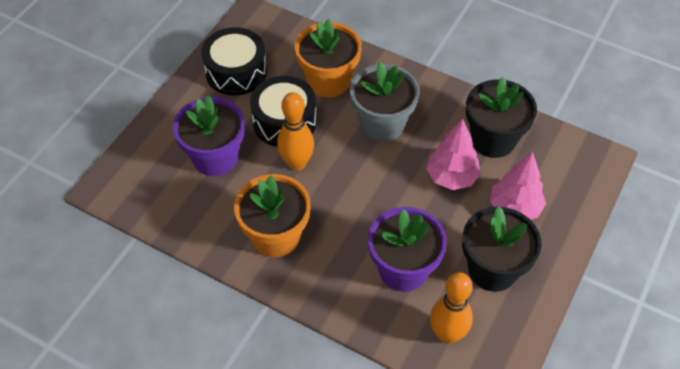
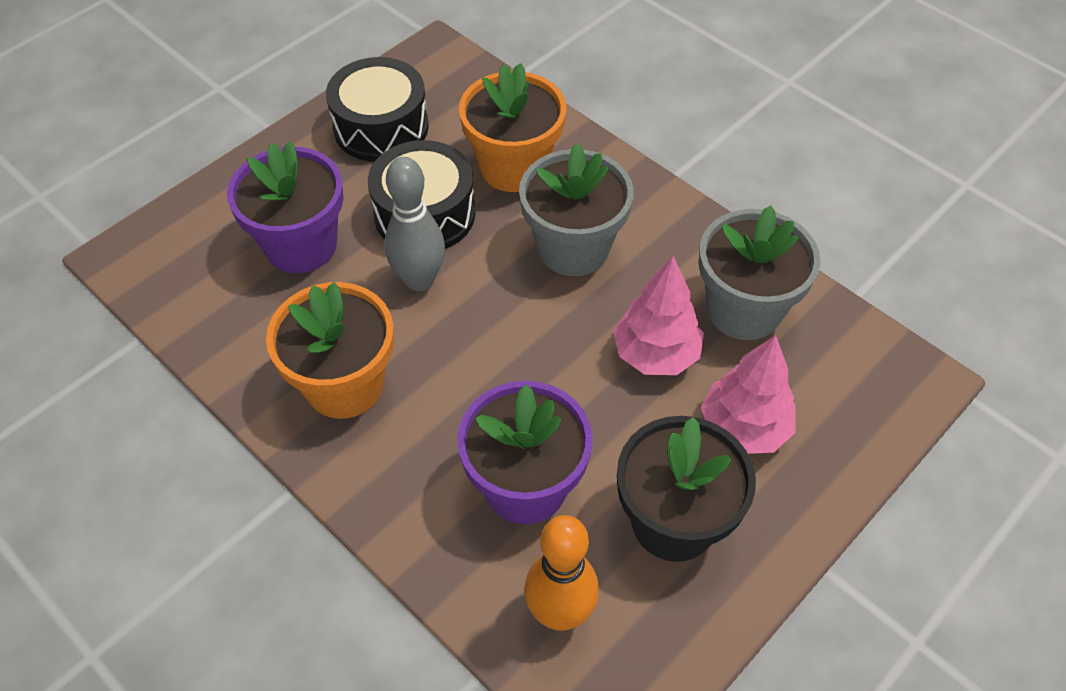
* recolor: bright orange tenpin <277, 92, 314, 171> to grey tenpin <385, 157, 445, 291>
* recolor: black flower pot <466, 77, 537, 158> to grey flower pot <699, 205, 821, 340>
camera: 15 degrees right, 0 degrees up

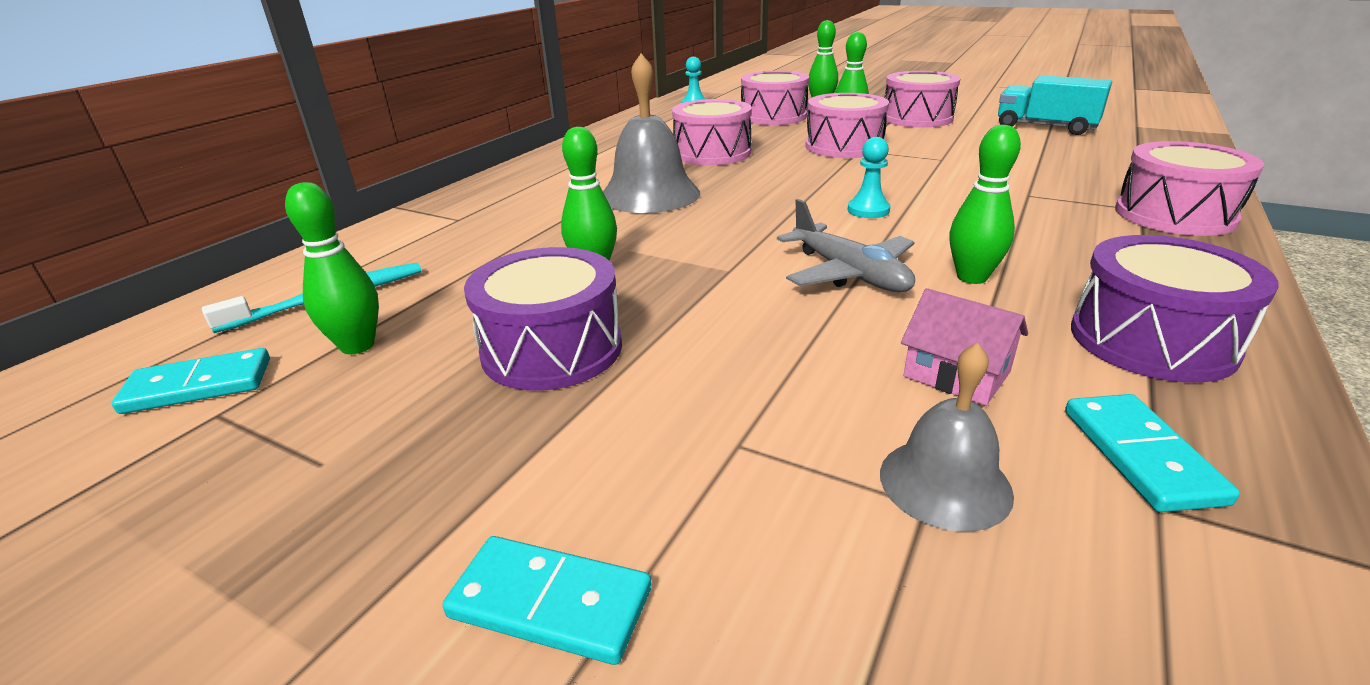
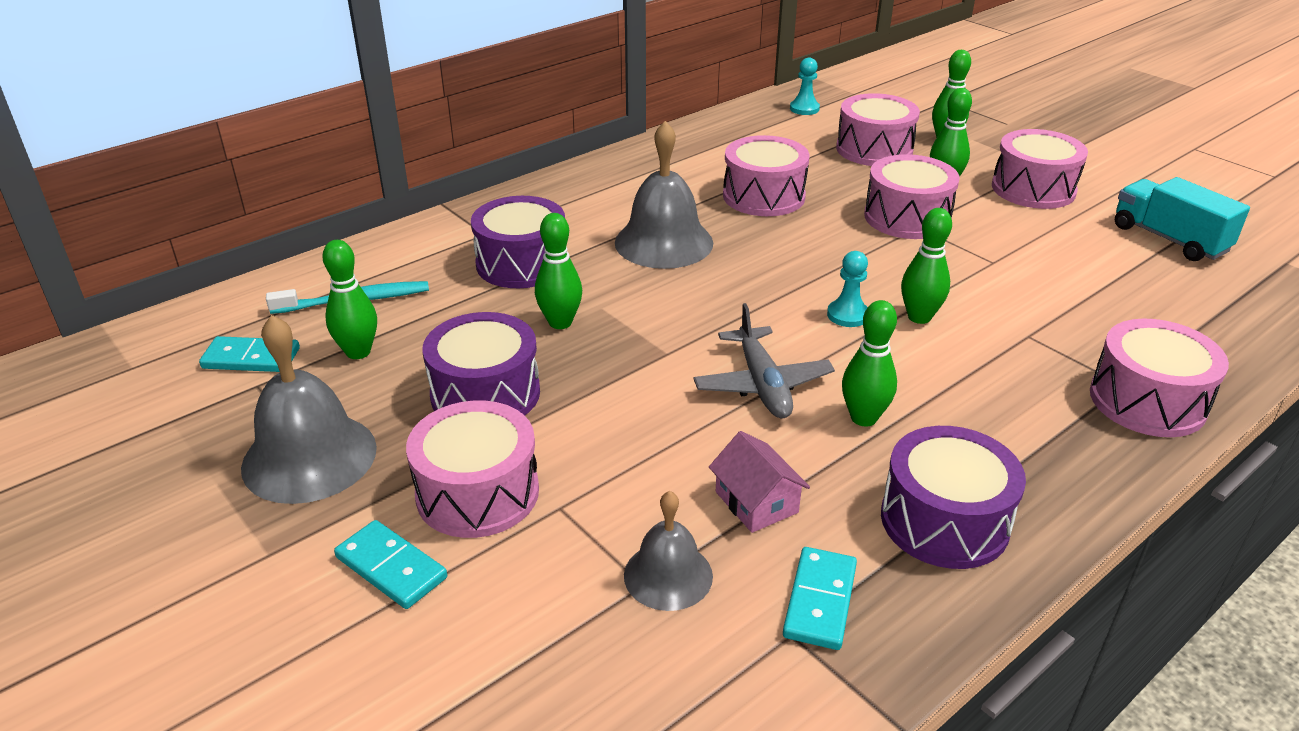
* insert: grey bell <241, 315, 377, 504>
* insert: rose-pink toy drum <406, 401, 539, 538>
* insert: purple toy drum <471, 196, 565, 288>
* insert: leaf-green tenpin <901, 208, 952, 324>
camera: 20 degrees right, 5 degrees up

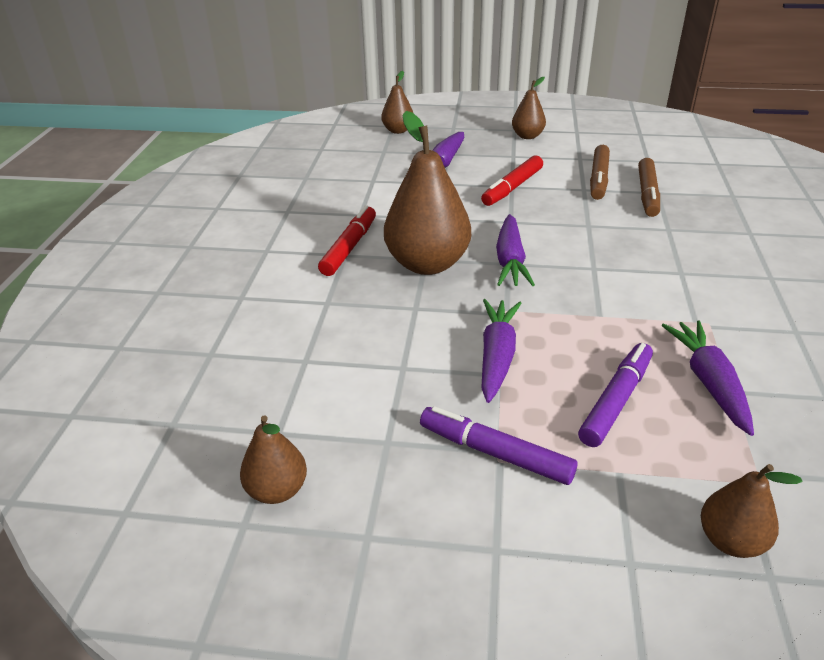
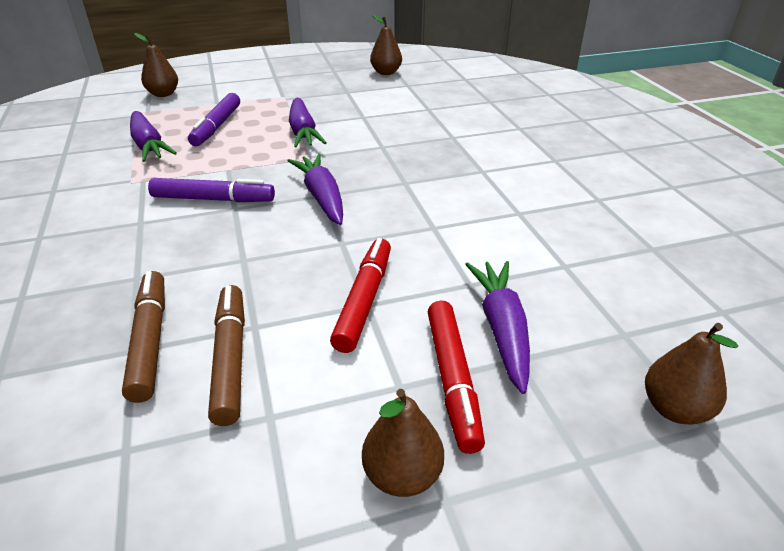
* move: crimson felt pen <318, 205, 376, 276> to <428, 300, 485, 454>
* delete: russet pear fruit <384, 111, 471, 275>
* move: purple felt pen <420, 406, 578, 485> to <148, 178, 275, 202>
camera: 155 degrees right, 0 degrees up

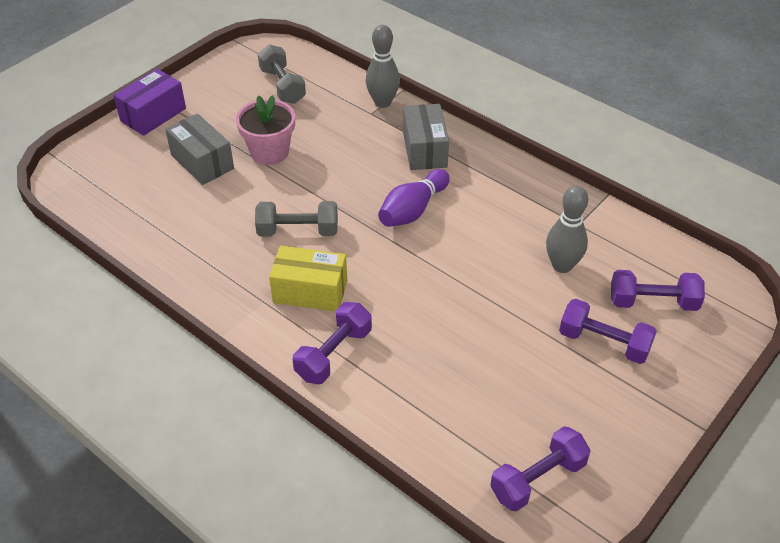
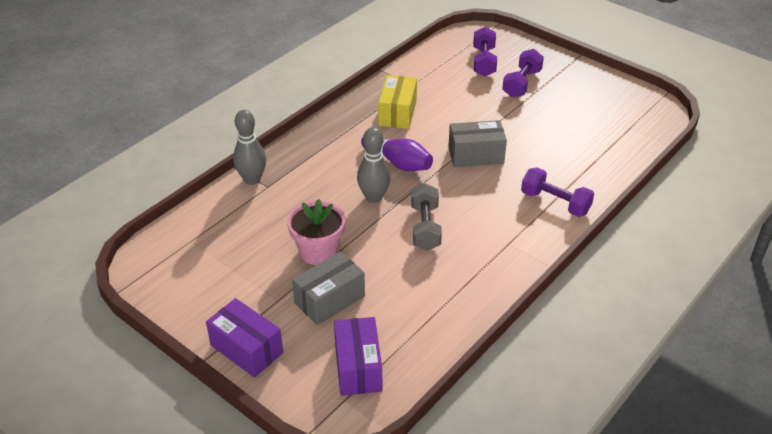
* delete: grey hand weight <258, 44, 306, 104>
* move: bright yellow package <269, 246, 347, 312> to <378, 75, 417, 129>
* move: grey package <403, 104, 449, 170> to <448, 120, 507, 167>
* delete: purple hand weight <490, 426, 591, 512>
* move: grey tenpin <546, 186, 588, 273> to <357, 127, 391, 203>
* insert: purple package <334, 317, 382, 396>
camera: 90 degrees left, 5 degrees down

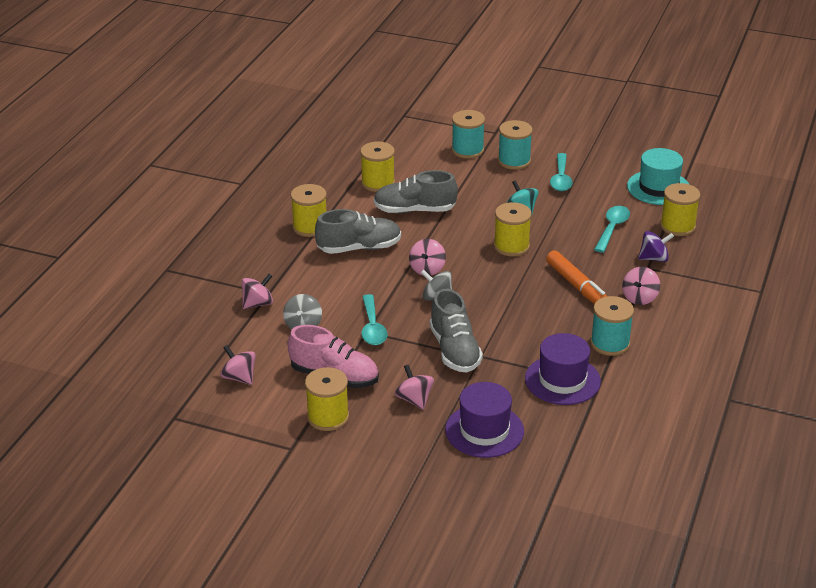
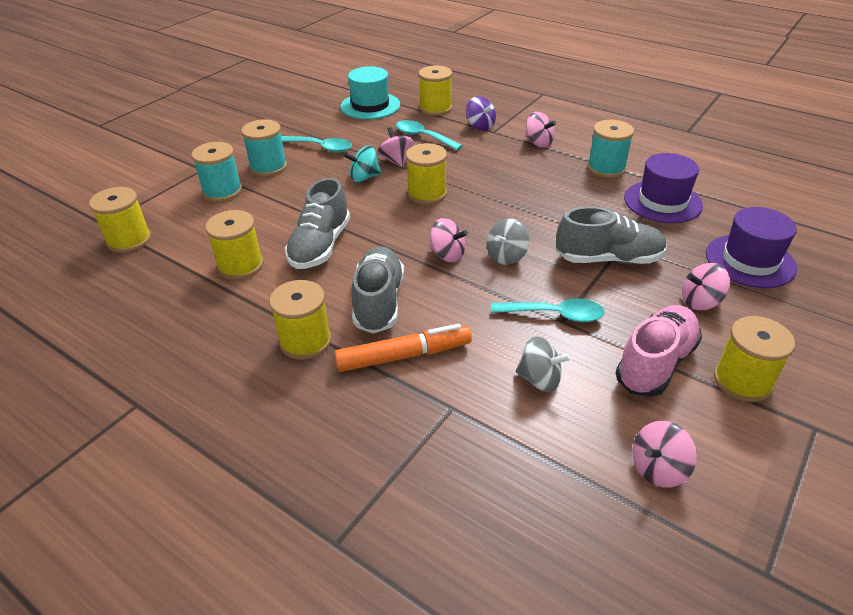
* move: rose-pink whirligig <241, 274, 273, 309> to <378, 127, 414, 168>
* move: bright orange felt pen <546, 250, 607, 304> to <334, 324, 472, 372>
* rotate: purple whirligig <638, 231, 674, 262> = <466, 96, 496, 131> 135 degrees clockwise
* insert: bright yellow bobbin <89, 187, 151, 253>
camera: 75 degrees left, 5 degrees up

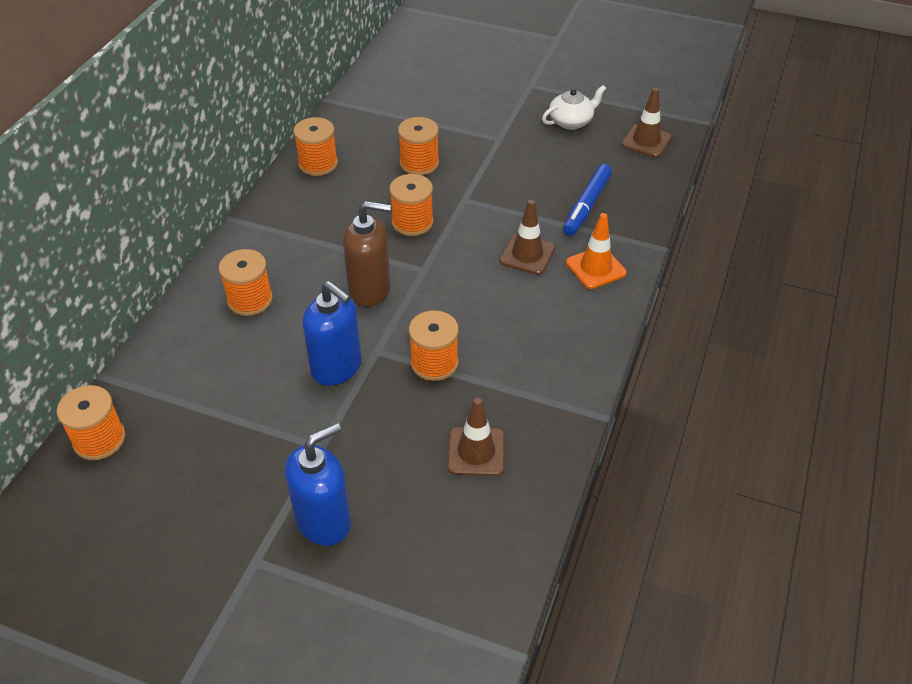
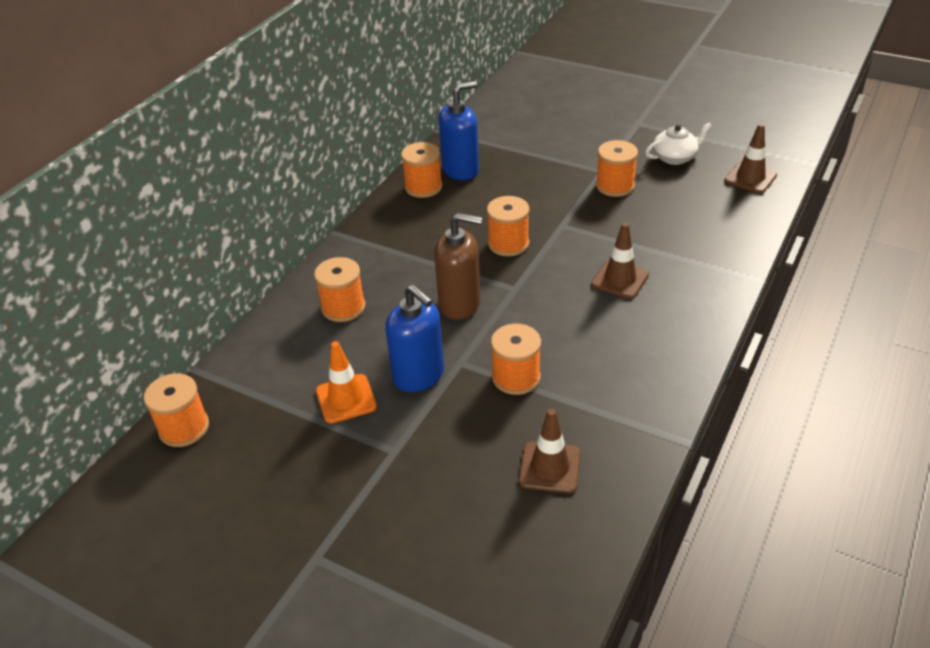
* move: blue pump bottle <285, 423, 351, 546> to <438, 81, 479, 180>
* move: bright orange bobbin <398, 117, 439, 175> to <596, 140, 638, 197>
* delete: blue felt pen <563, 164, 612, 236>
* move: bright orange safety cone <566, 213, 627, 289> to <316, 341, 377, 424>
camera: 10 degrees right, 5 degrees down

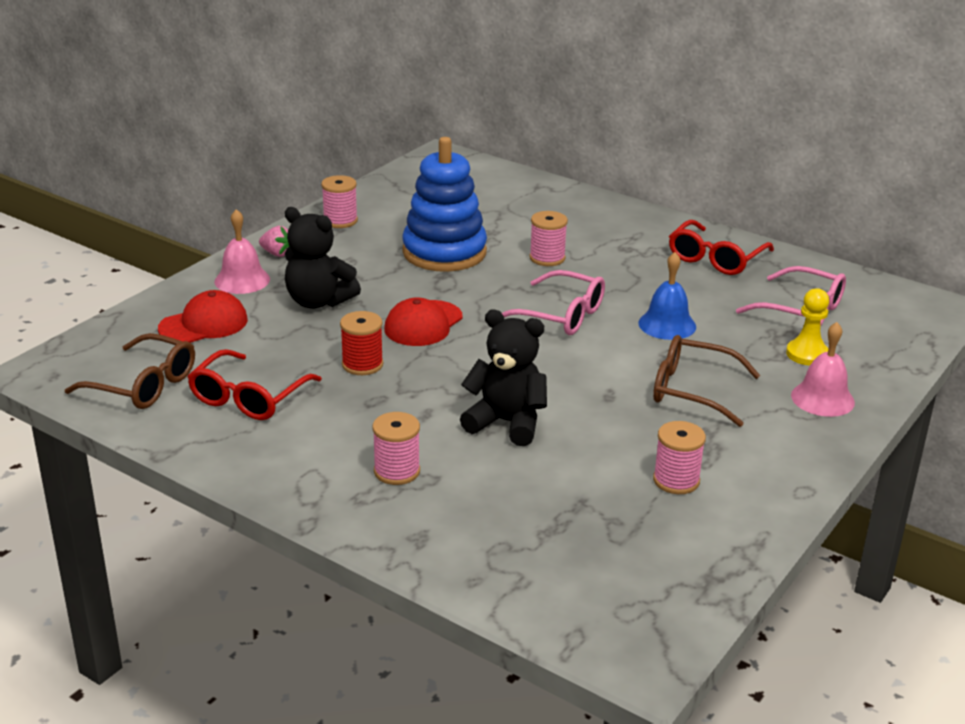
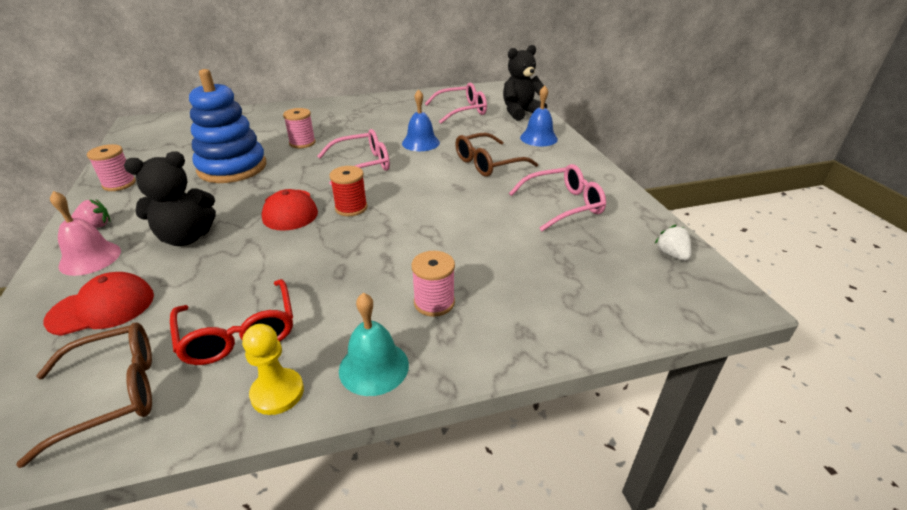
* rotate: crimson peaked cap <158, 290, 248, 343> = <43, 272, 154, 336> 60 degrees clockwise
* move: crimson bobbin <340, 311, 383, 375> to <329, 166, 367, 216>
* move: black stuffed bear <460, 309, 547, 446> to <503, 45, 547, 121>
* replace: rose-pink bobbin <653, 421, 706, 494> to rose-pink glasses <509, 164, 606, 231>
* delete: crimson glasses <669, 220, 774, 275>
* move: bright yellow game pawn <786, 288, 829, 366> to <242, 324, 304, 415>
* recolor: rose-pink bell <791, 322, 855, 417> to blue bell <520, 85, 558, 146>
* insert: turquoise bell <339, 293, 409, 396>
* insert: snow-white toy strawberry <655, 225, 691, 261>
camera: 50 degrees left, 5 degrees up

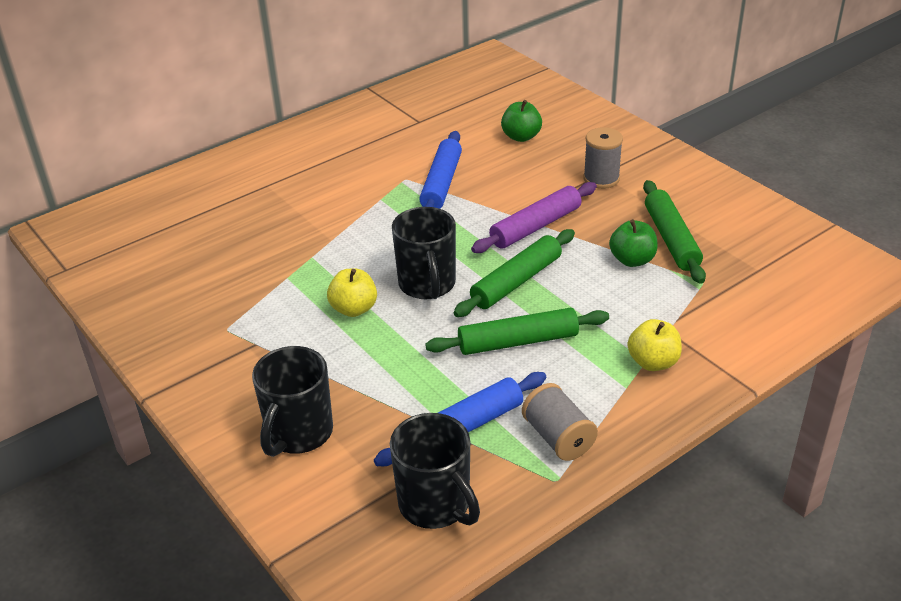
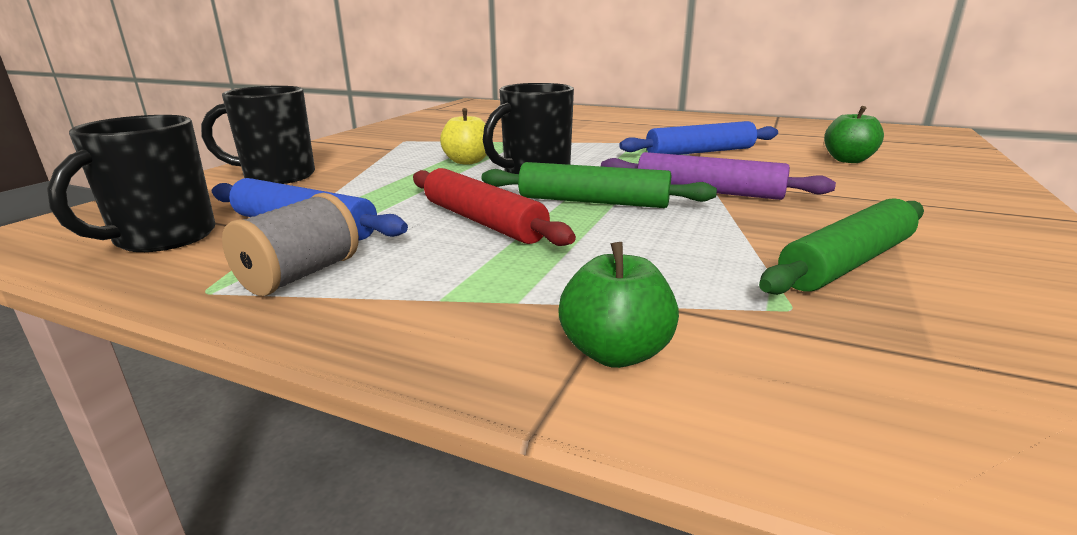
* recolor: leaf-green rolling pin <425, 308, 609, 355> to crimson rolling pin <413, 168, 576, 246>
* delete: grey bobbin <583, 127, 623, 189>
* move: leaf-green apple fruit <609, 219, 658, 267> to <558, 242, 679, 368>
* delete: bright yellow apple fruit <628, 319, 682, 371>
camera: 60 degrees right, 15 degrees down

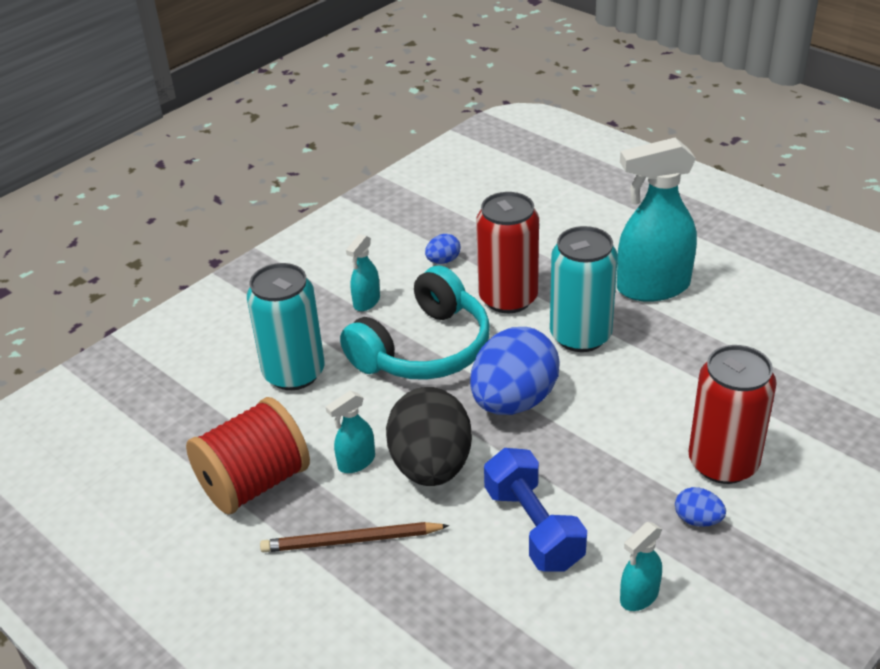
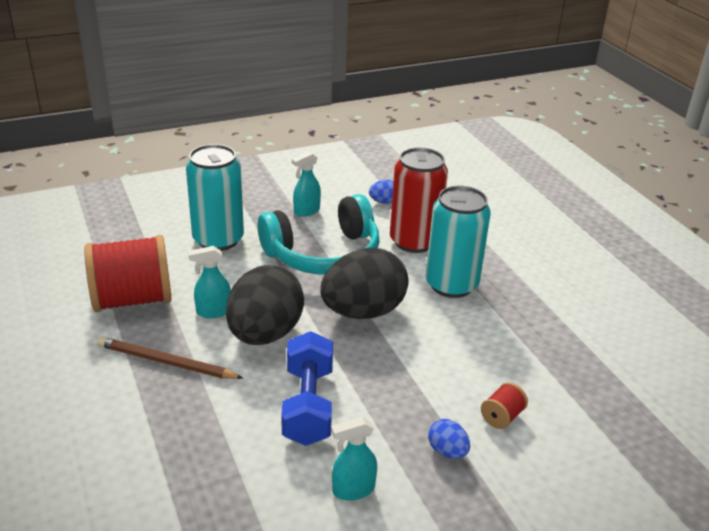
* recolor: blue egg <470, 327, 559, 415> to black egg <320, 248, 408, 319>
* delete: turquoise sprayer <617, 137, 697, 302>
* replace: crimson tin <688, 345, 777, 484> to crimson bobbin <481, 382, 528, 429>
camera: 20 degrees right, 5 degrees down

